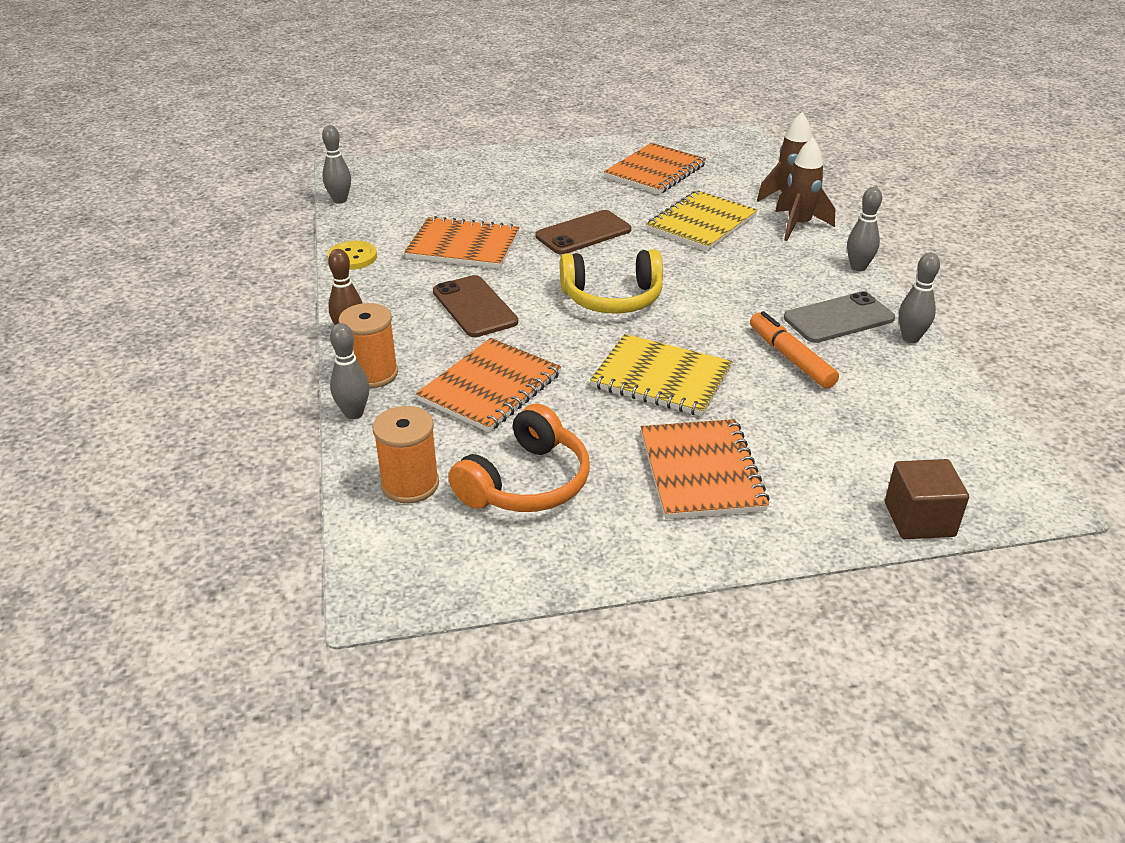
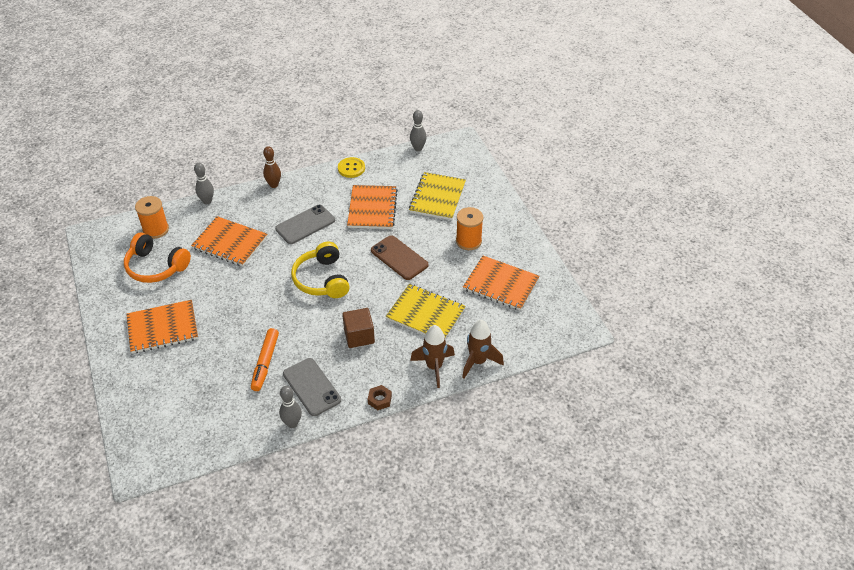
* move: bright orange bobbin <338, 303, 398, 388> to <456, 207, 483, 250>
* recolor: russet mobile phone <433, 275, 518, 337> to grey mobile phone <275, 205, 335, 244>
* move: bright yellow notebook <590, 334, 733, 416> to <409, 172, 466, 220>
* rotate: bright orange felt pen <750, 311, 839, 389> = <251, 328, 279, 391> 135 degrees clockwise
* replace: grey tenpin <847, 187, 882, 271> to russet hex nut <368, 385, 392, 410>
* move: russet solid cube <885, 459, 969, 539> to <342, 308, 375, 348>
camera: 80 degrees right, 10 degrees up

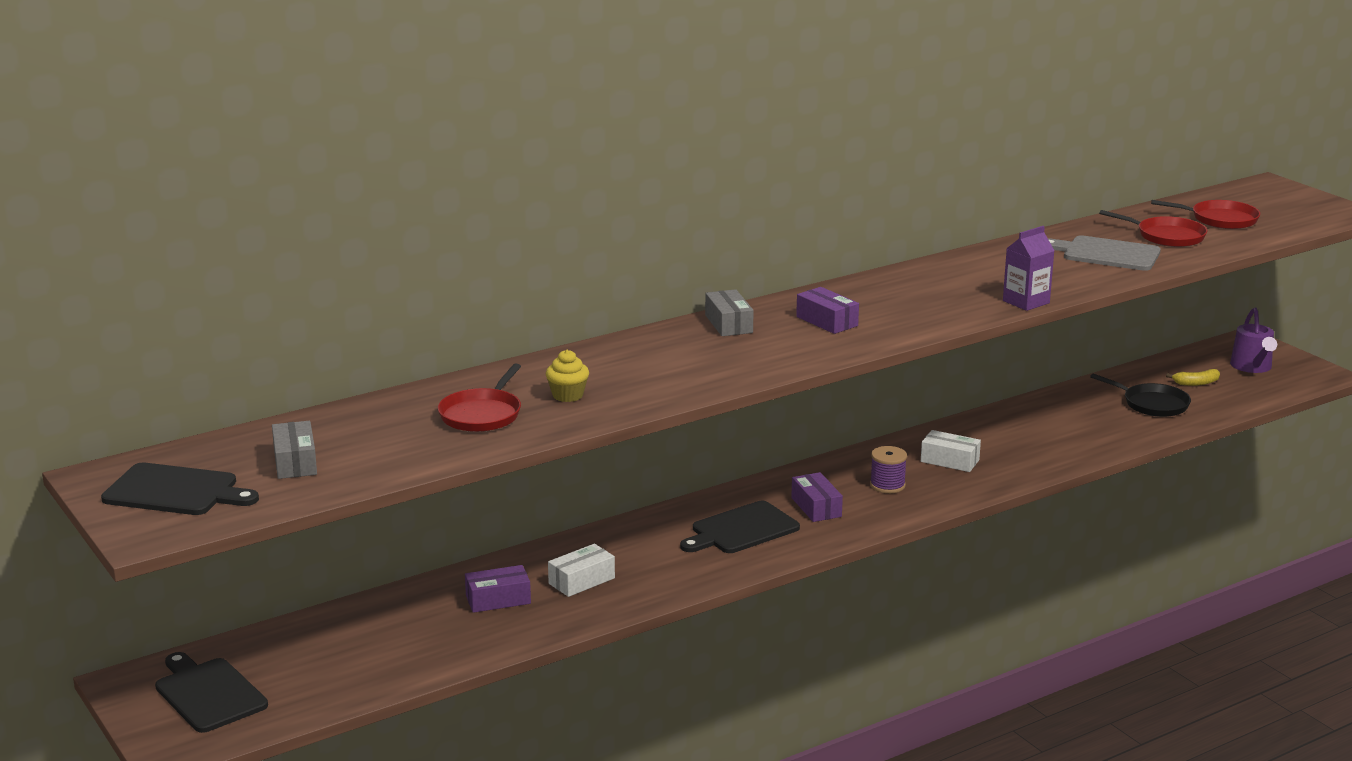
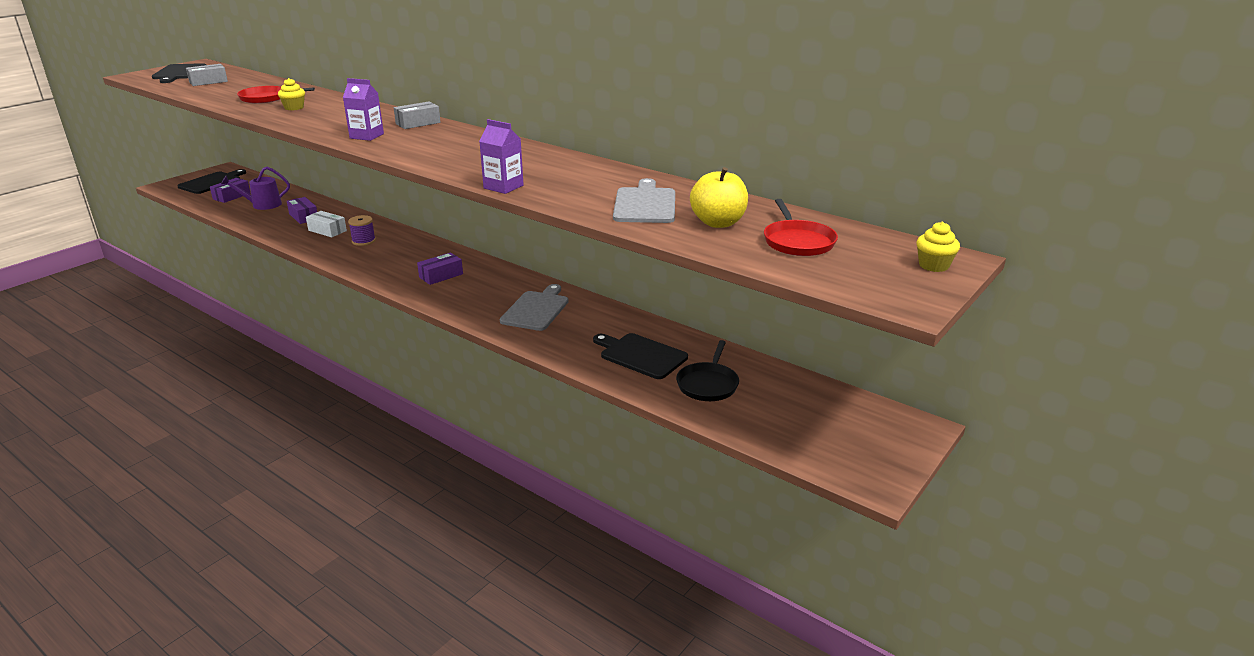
* move: black cutting board <680, 501, 800, 553> to <593, 333, 688, 379>
* move: purple package <796, 287, 859, 334> to <210, 178, 250, 203>
* move: purple bobbin <870, 446, 907, 493> to <348, 215, 376, 246>
* replace: snow-white package <921, 430, 981, 472> to grey cutting board <500, 284, 569, 331>
* replace: crimson skillet <1099, 210, 1207, 247> to bright yellow apple fruit <690, 167, 748, 228>
* delete: bright yellow banana fruit <1166, 369, 1220, 386>
* move: purple sprinkling can <1230, 307, 1277, 373> to <221, 167, 290, 210>
* insert: purple carton <343, 78, 384, 141>
* insert: bright yellow fairy cake <916, 222, 960, 272>
camera: 70 degrees right, 5 degrees up

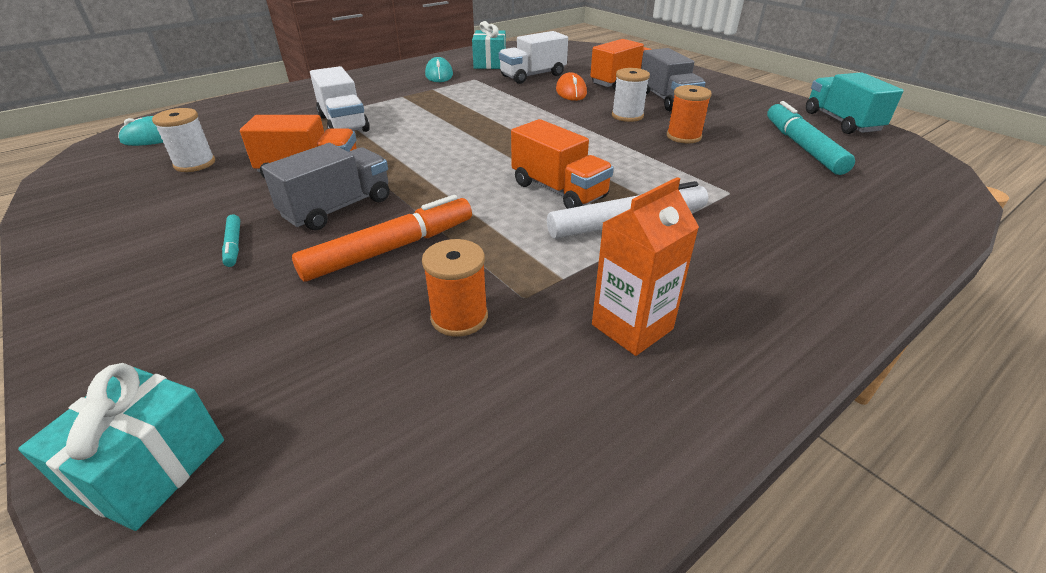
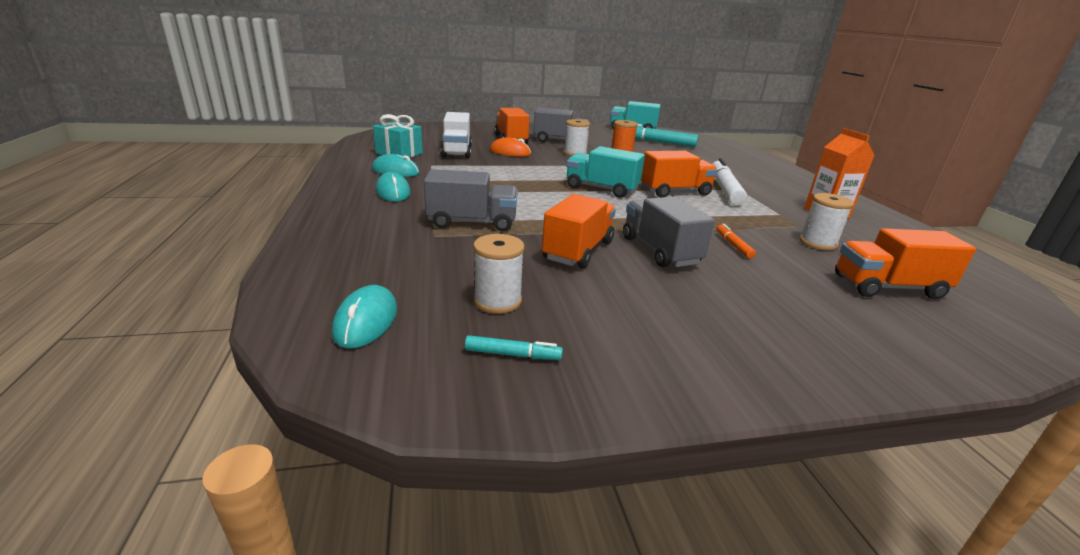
* delete: turquoise wrapped gift <18, 363, 224, 531>
* move: turquoise felt pen <222, 215, 240, 267> to <465, 335, 563, 360>
* resize: bright orange felt pen <292, 195, 472, 281> = <717, 224, 756, 259> x0.46
* recolor: snow-white lorry <310, 66, 370, 132> to grey lorry <424, 169, 518, 231>
* recolor: bright orange bobbin <422, 239, 488, 337> to snow-white bobbin <799, 193, 854, 250>
* insert: turquoise mouse <376, 172, 411, 202>
* insert: turquoise lorry <566, 146, 645, 198>
* insert: bright orange lorry <835, 228, 976, 299>
camera: 65 degrees left, 10 degrees down

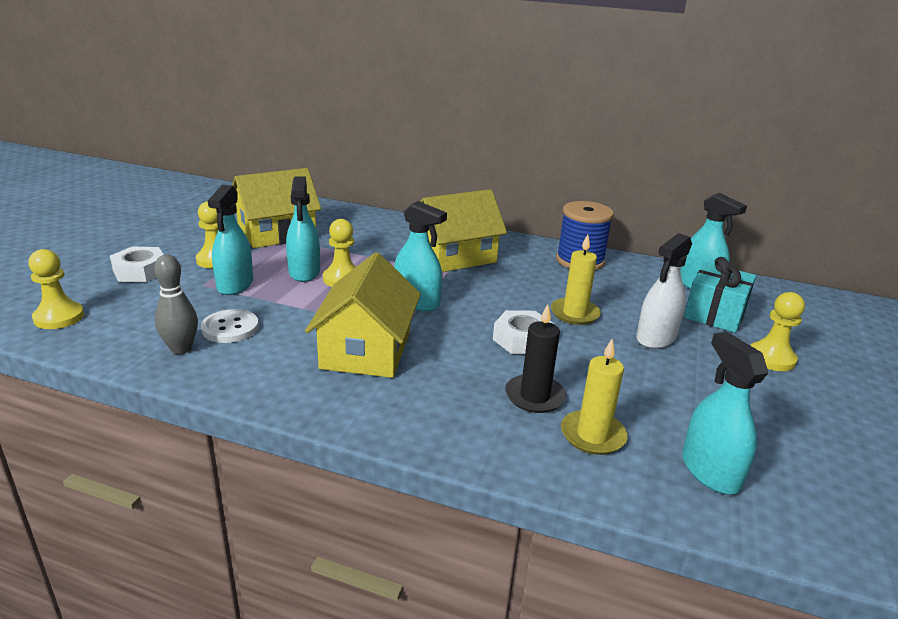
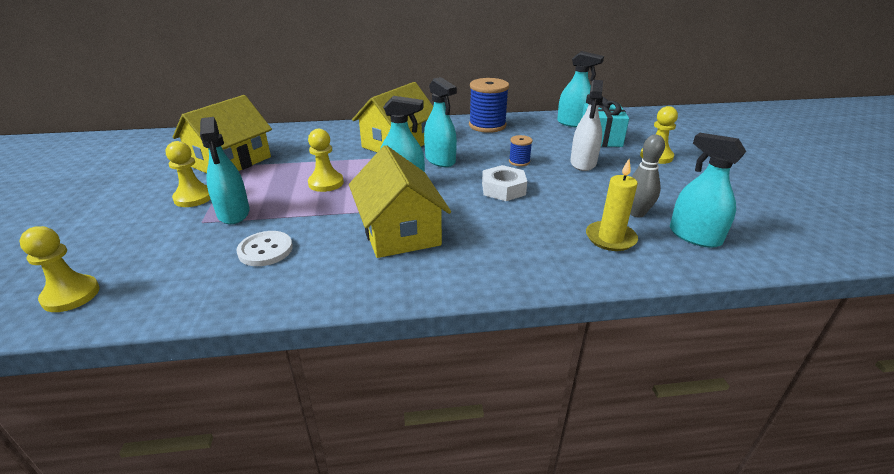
* delete: snow-white hex nut <110, 247, 164, 282>
* move: grey tenpin <154, 255, 198, 354> to <630, 135, 665, 217>
* move: turquoise sprayer <286, 177, 320, 282> to <424, 77, 457, 167>
* delete: black candle <505, 304, 566, 413>
* replace: bright yellow candle <551, 234, 601, 325> to blue bobbin <509, 135, 533, 166>
camera: 25 degrees left, 5 degrees up

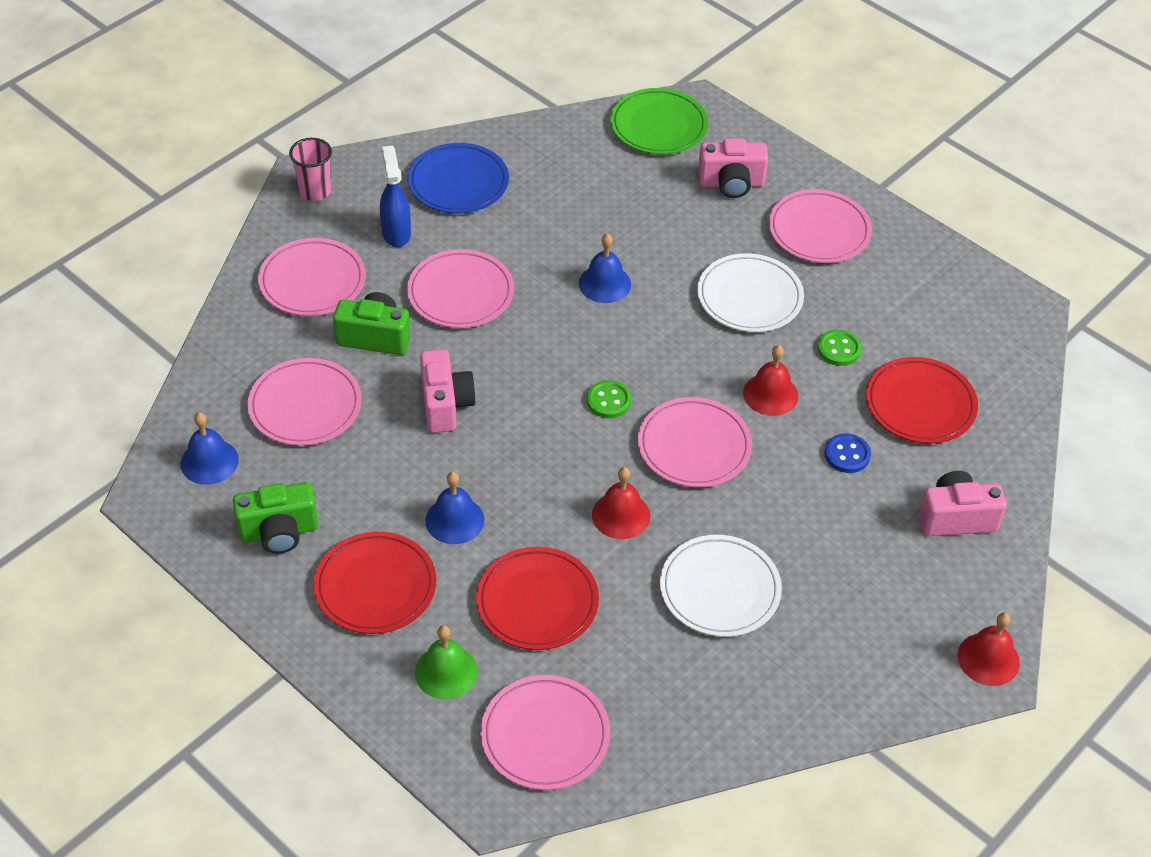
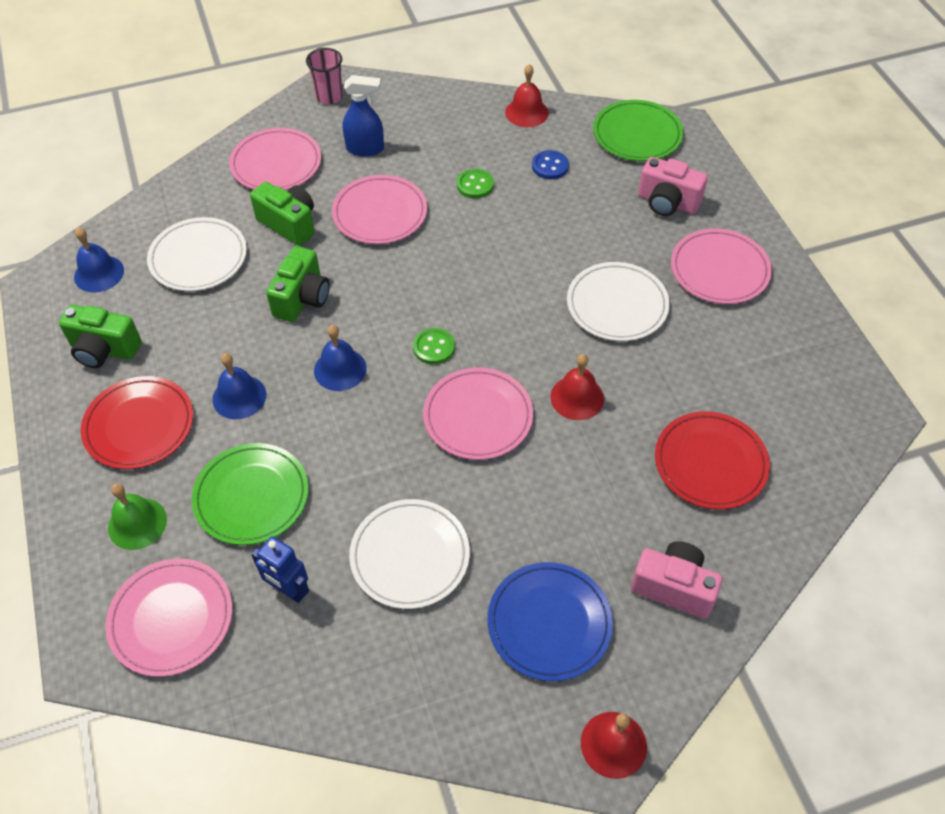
* recolor: rose-pink dinner plate <248, 358, 362, 446> to snow-white dinner plate <147, 217, 247, 291>
* rotate: blue sprayer <380, 146, 411, 247> = <343, 75, 384, 157> 75 degrees clockwise
* move: blue dinner plate <407, 143, 509, 213> to <487, 562, 613, 681>
* recolor: rose-pink camera <420, 349, 476, 433> to leaf-green camera <266, 246, 330, 322>
* recolor: crimson dinner plate <476, 547, 599, 650> to leaf-green dinner plate <191, 443, 308, 545>
* move: blue bell <579, 234, 631, 303> to <314, 325, 367, 391>
* move: crimson bell <592, 467, 650, 539> to <505, 64, 549, 127>
* move: leaf-green button <817, 329, 862, 366> to <457, 169, 494, 199>
* move: blue button <824, 433, 871, 473> to <532, 150, 569, 179>
* insert: blue robot figure <251, 536, 309, 603>
camera: 30 degrees right, 5 degrees up

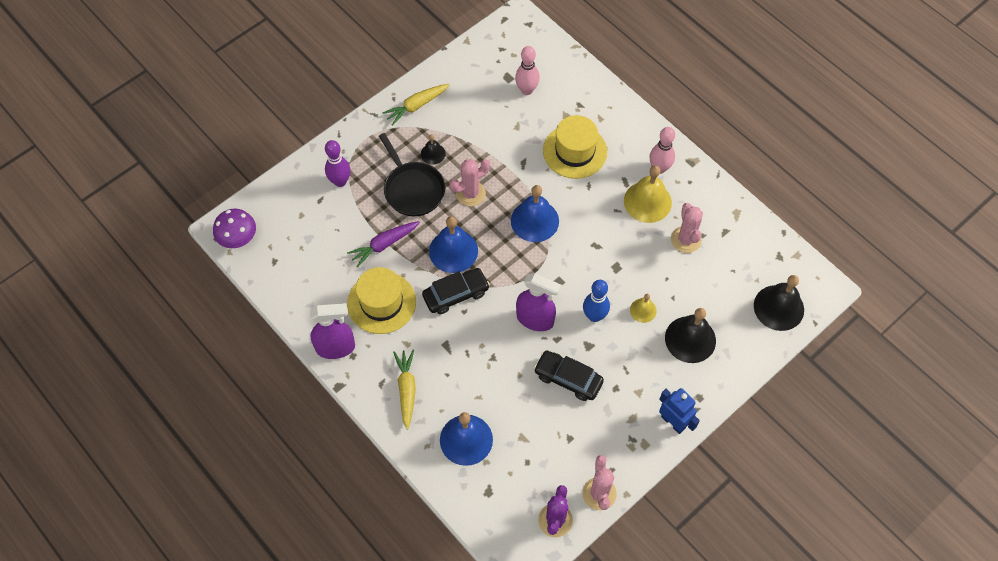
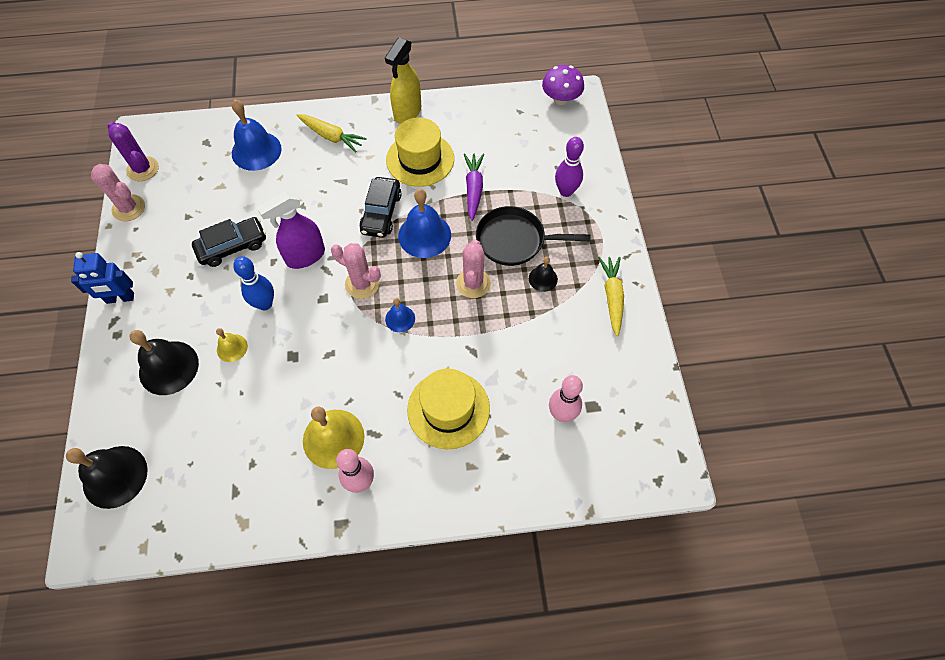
* recolor: purple sprayer <310, 303, 355, 359> to bright yellow sprayer <385, 38, 421, 124>
* resize: blue bell <511, 185, 559, 242> = <385, 298, 415, 332> x0.53
* move: rose-pink cactus <671, 203, 703, 253> to <331, 243, 381, 299>
camera: 125 degrees right, 0 degrees up

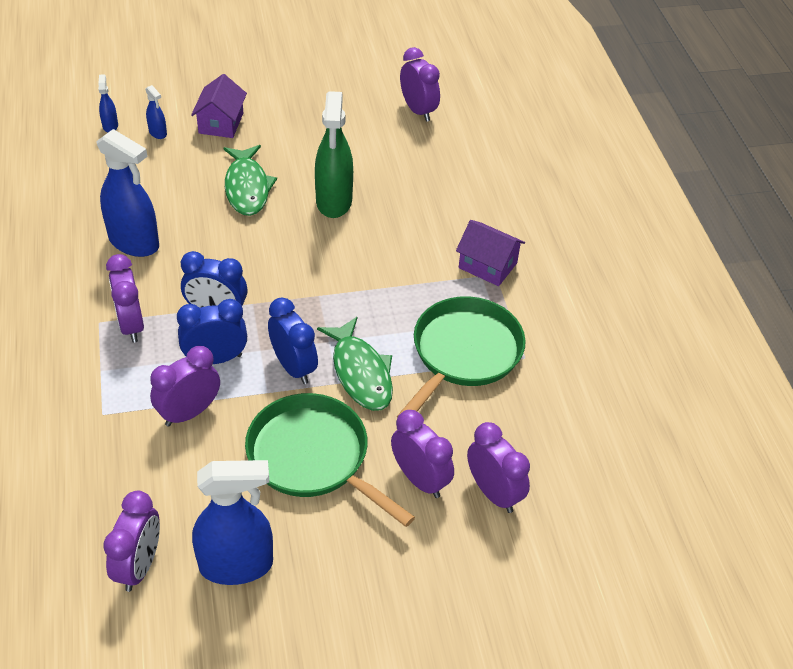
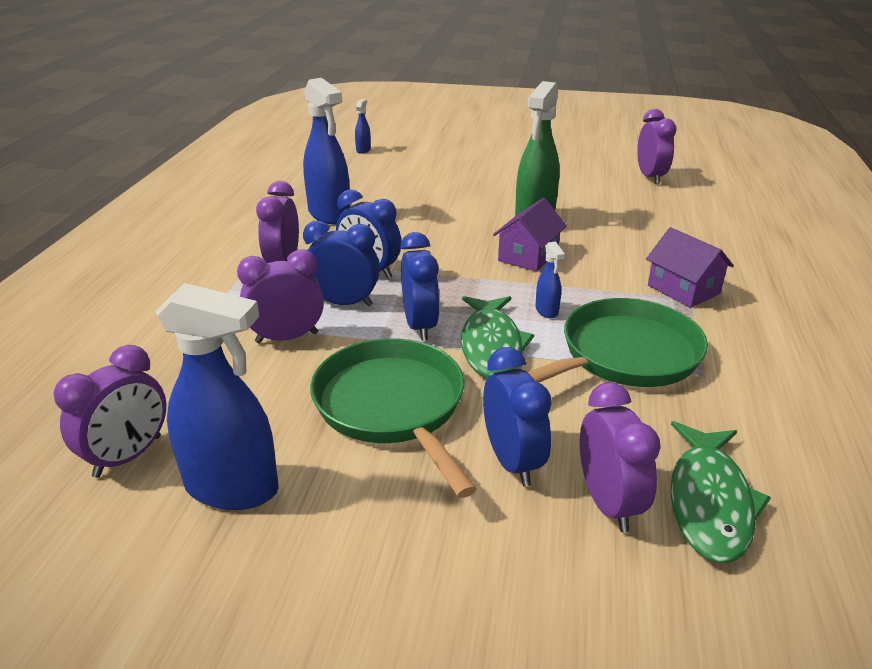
* move: blue sprayer <145, 85, 167, 139> to <535, 241, 565, 318>
* move: purple cottage <191, 74, 247, 138> to <493, 198, 567, 272>
* move: leaf-green toy fish <223, 145, 277, 216> to <670, 421, 771, 563>
* recolor: purple alarm clock <391, 410, 454, 498> to blue alarm clock <483, 347, 552, 487>
camera: 25 degrees right, 15 degrees down

